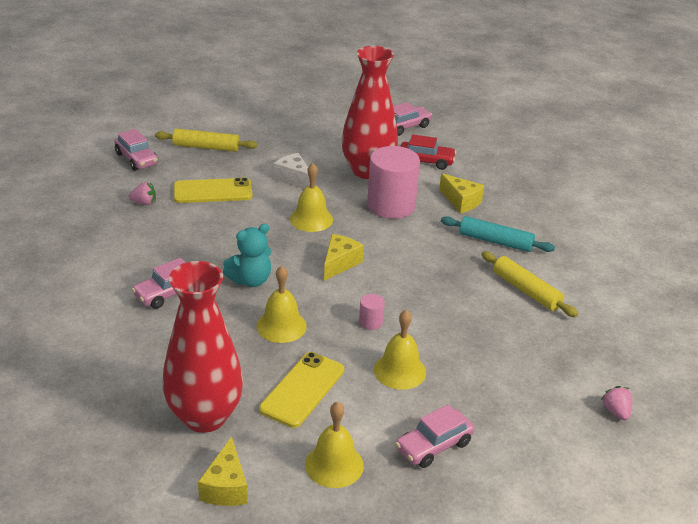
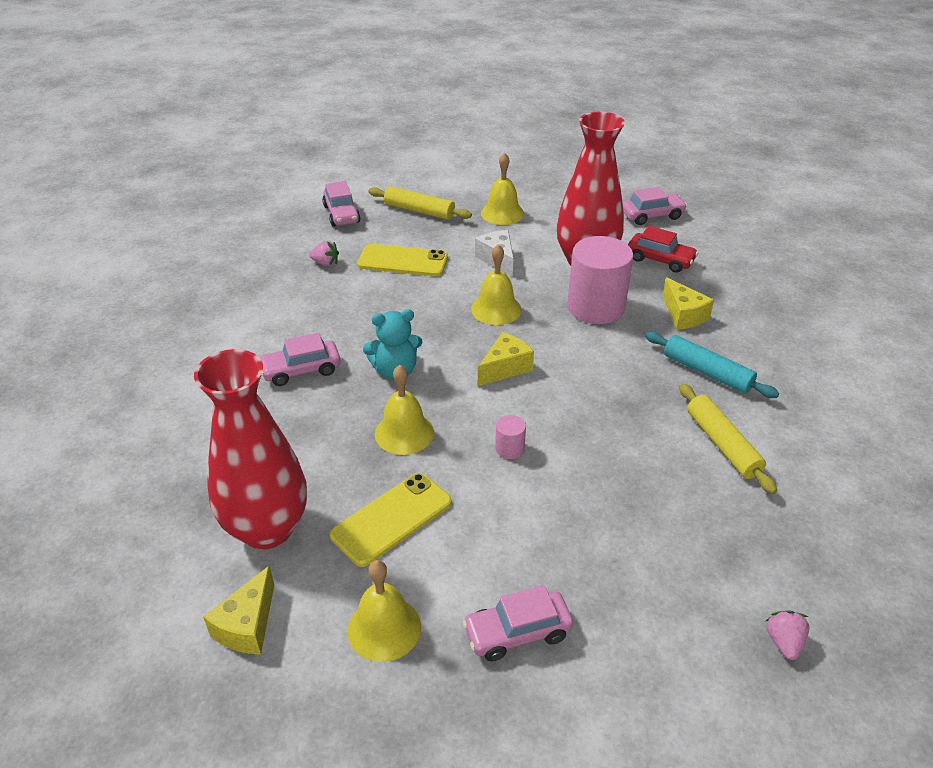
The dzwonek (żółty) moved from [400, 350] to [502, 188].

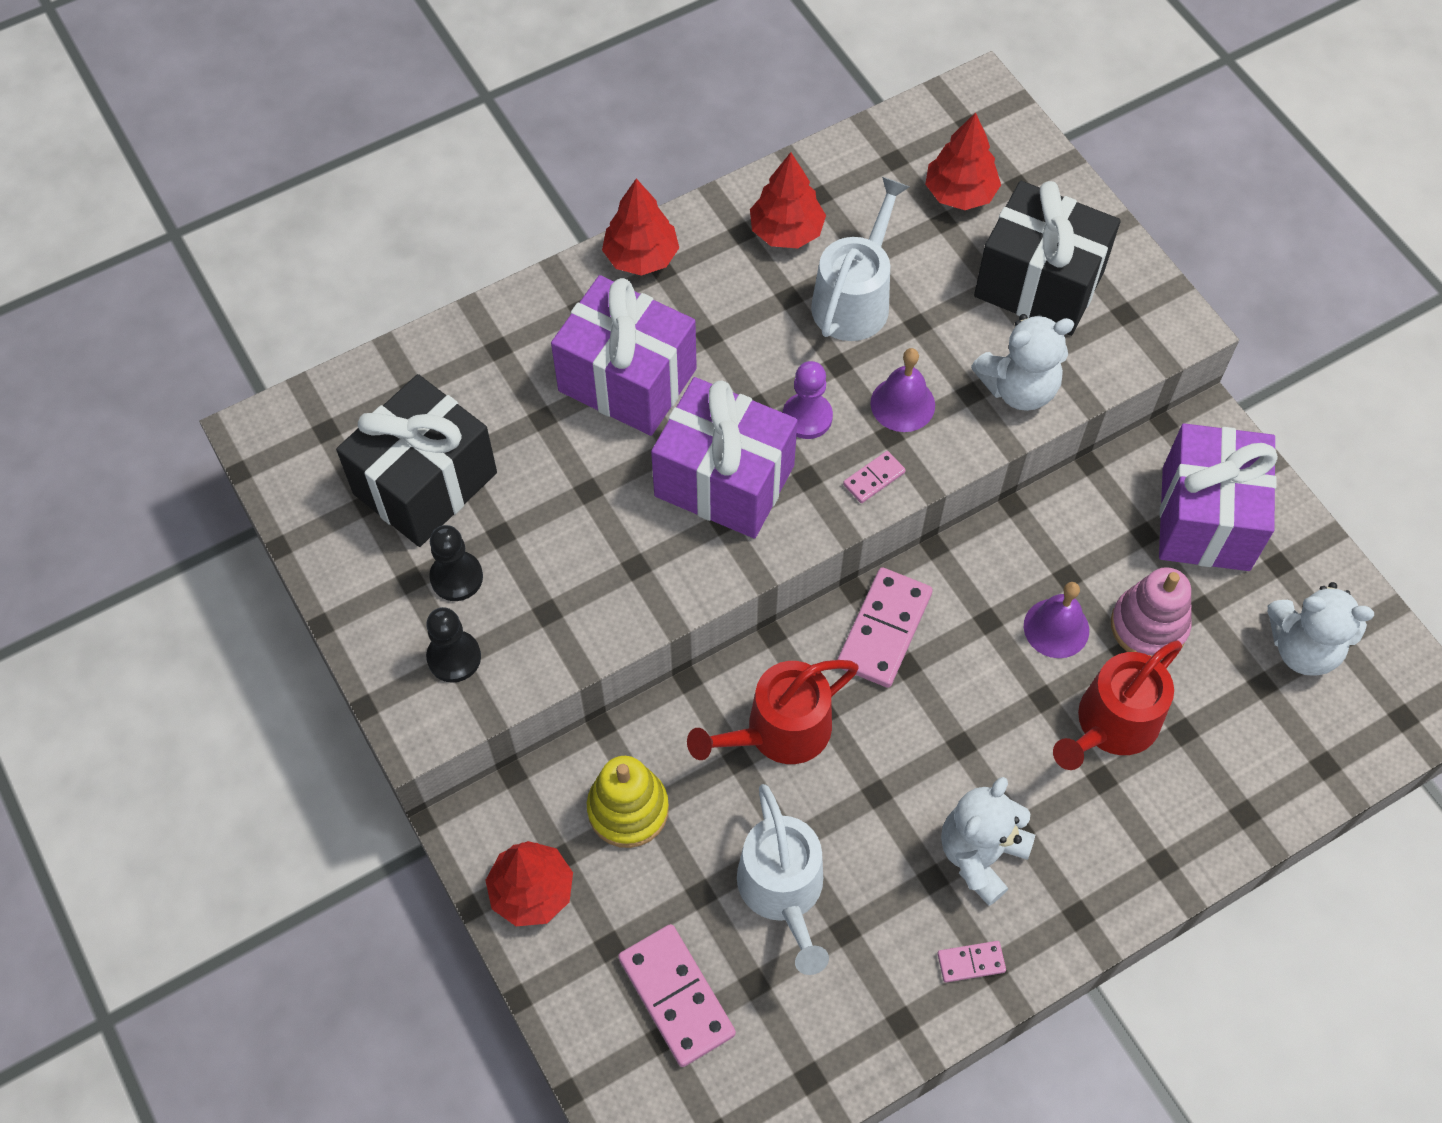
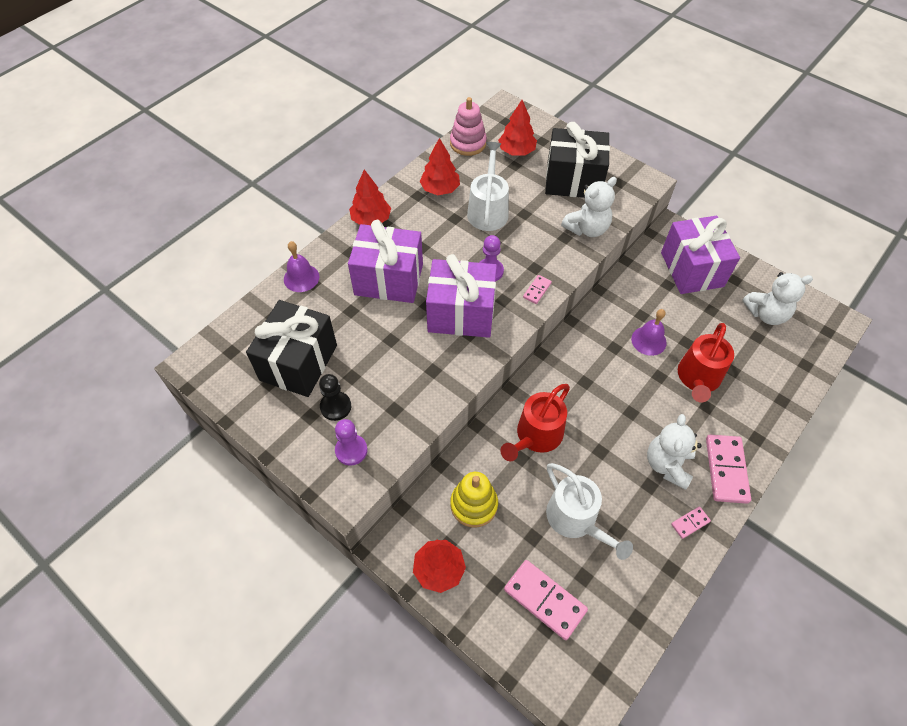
The dzwonek (fioletowy) moved from [902, 390] to [301, 266]. The pionek (czarny) at [453, 645] became the pionek (fioletowy) at [351, 442]. The zabawka nakładanka (różowy) moved from [1151, 612] to [468, 126]. The kostka domina (różowy) moved from [885, 627] to [728, 469].

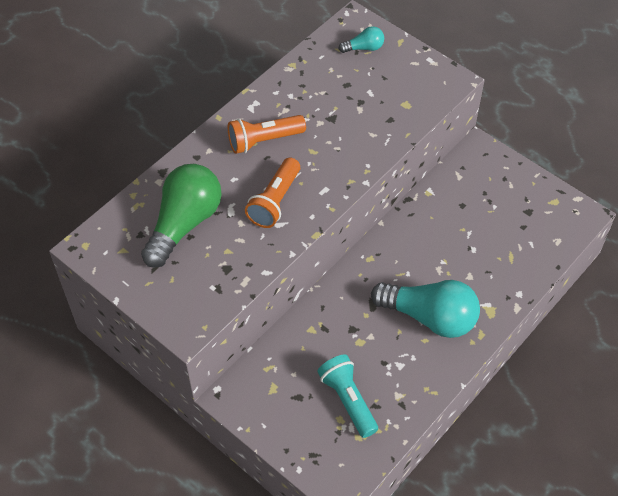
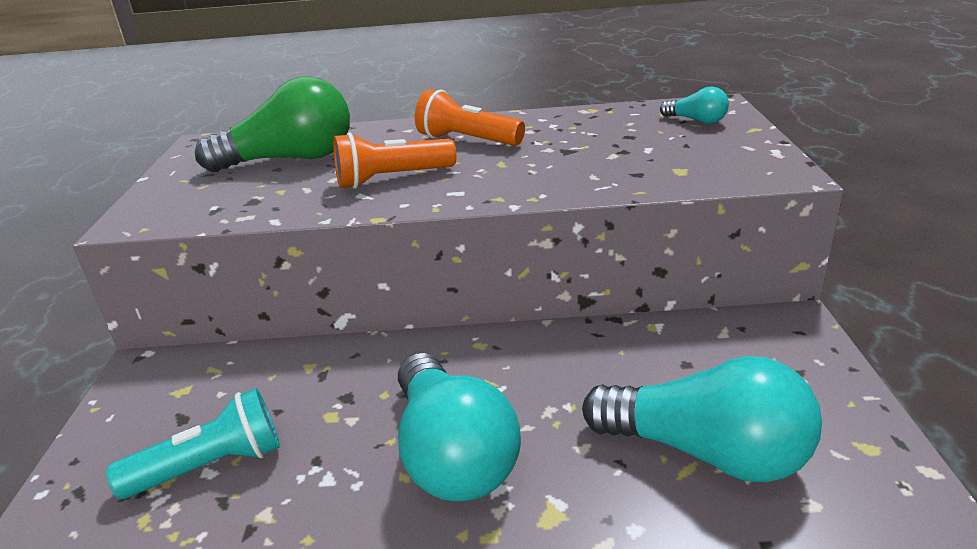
The latarka (turkusowy) at [347, 396] turned 45 degrees clockwise. The żarówka (turkusowy) at [702, 419] appeared.

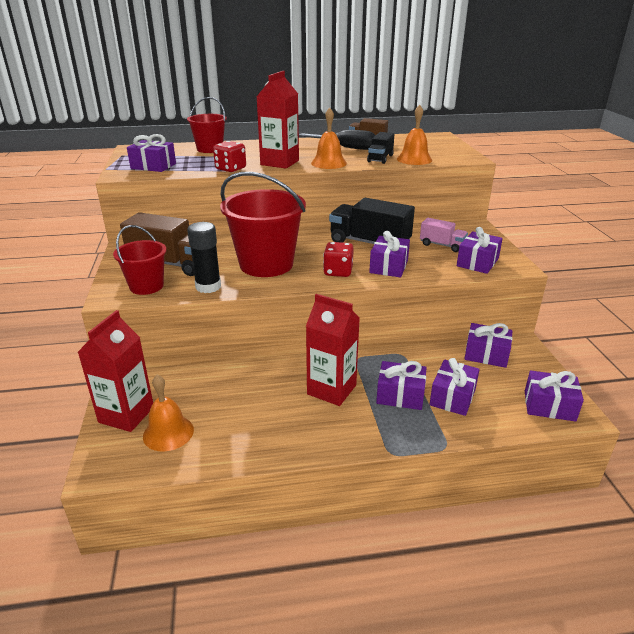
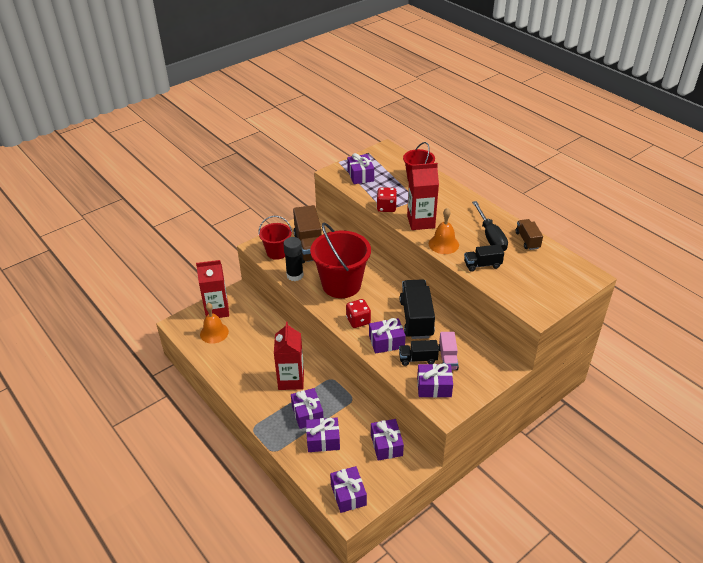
The ciężarówka (czarny) at [419, 353] appeared. The dzwonek (pomarańczowy) at [414, 135] disappeared.

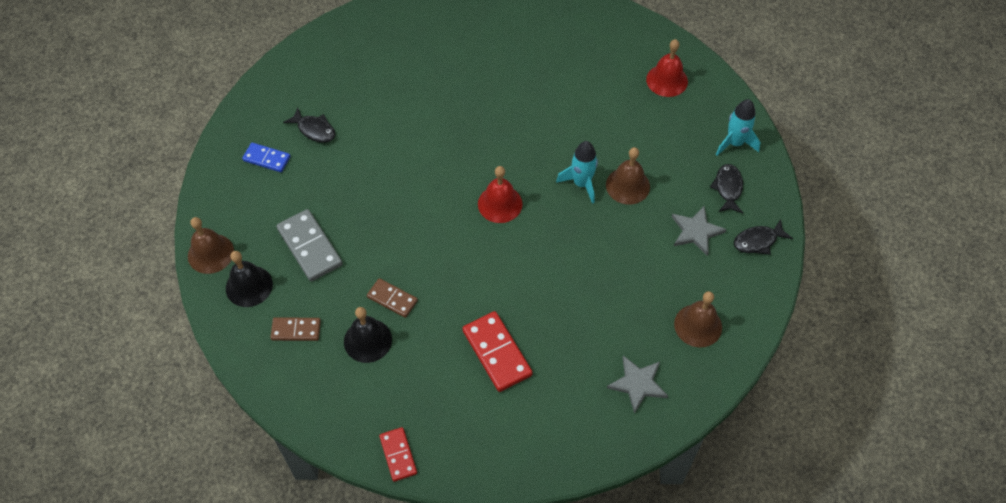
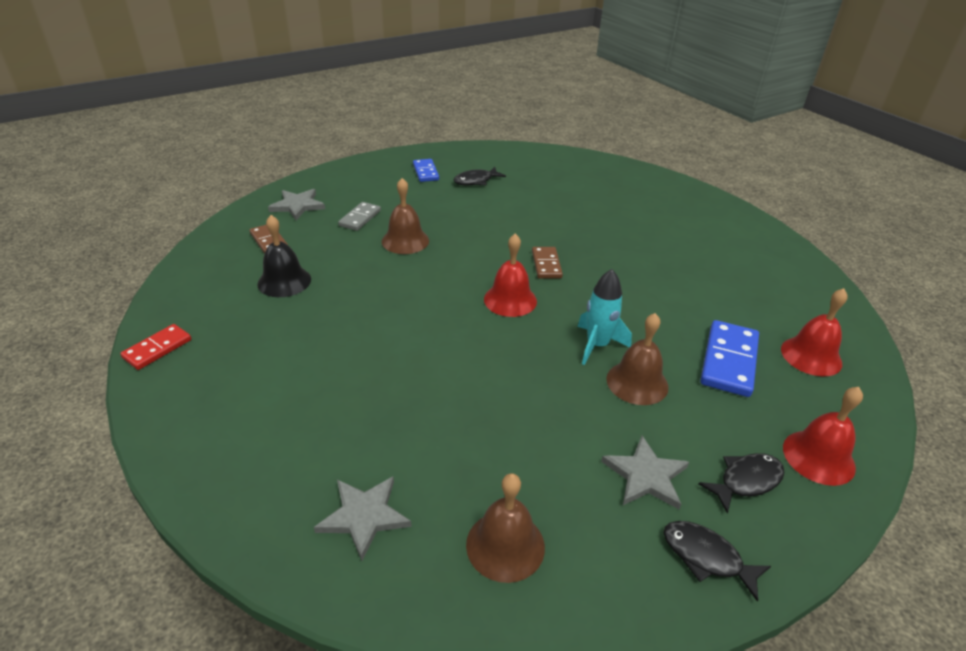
The dzwonek (czarny) at [249, 279] was replaced by the gwiazda (szary) at [296, 204]. The kostka domina (szary) at [310, 245] changed to 0.62 times the size. The dzwonek (brązowy) moved from [211, 245] to [405, 216]. The ryba (czarny) at [309, 125] turned 60 degrees clockwise. The kostka domina (brązowy) moved from [392, 298] to [547, 263]. The kostka domina (niebieski) at [729, 358] appeared. The rakieta (turkusowy) at [738, 127] was replaced by the dzwonek (czerwony) at [823, 436]. The kostka domina (czerwony) at [497, 351] disappeared.

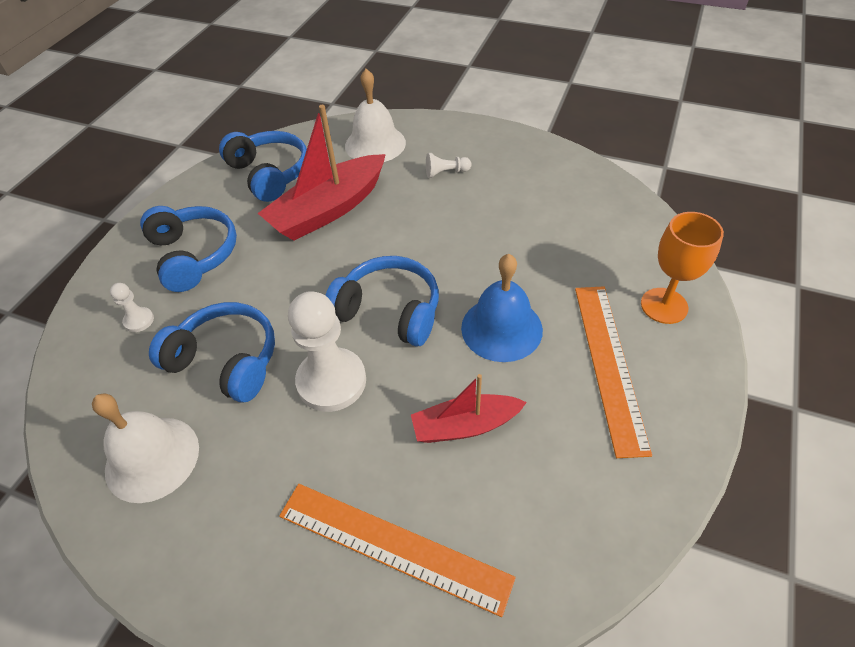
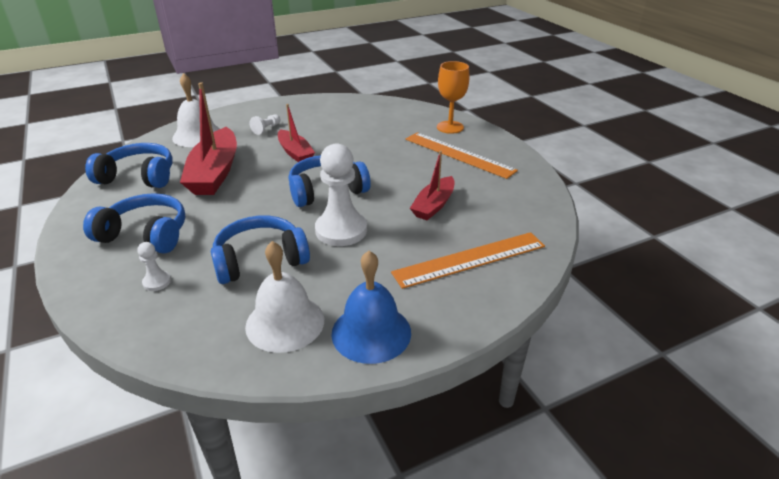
The łódka (czerwony) at [296, 133] appeared. The dzwonek (niebieski) moved from [502, 308] to [371, 307].

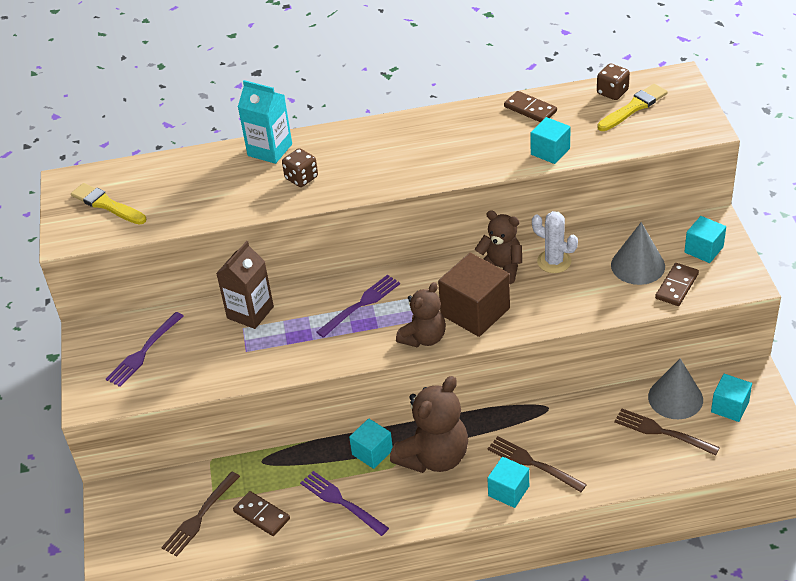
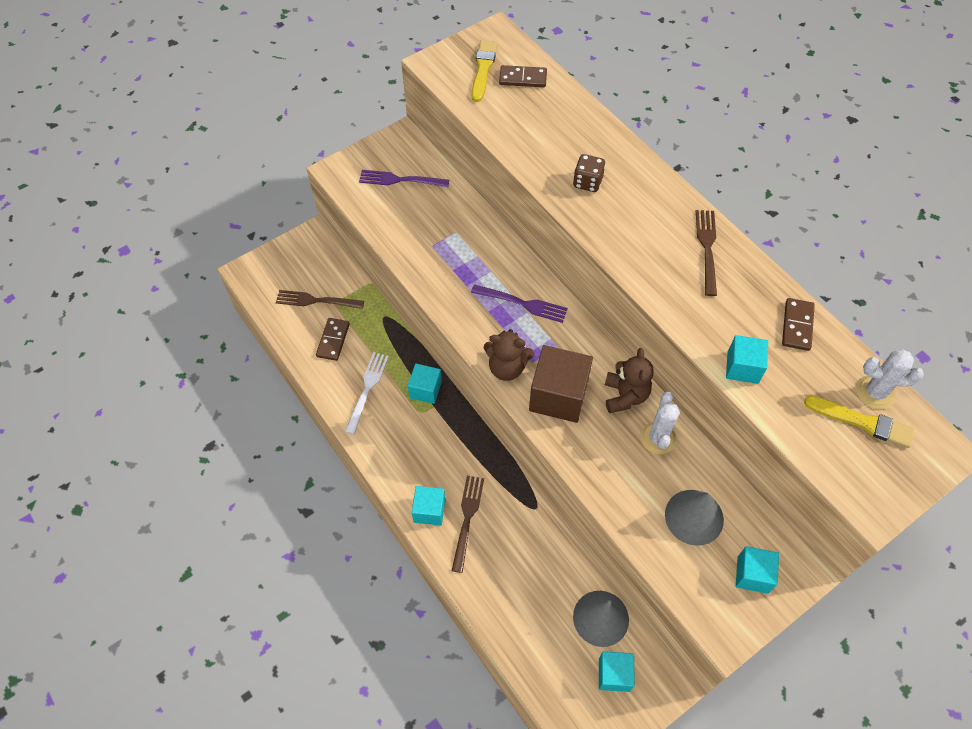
The widelec (fioletowy) at [344, 503] became the widelec (biały) at [367, 393]. The kostka domina (brązowy) moved from [677, 284] to [523, 76]. The widelec (brązowy) moved from [667, 432] to [706, 253]. The kostka do gry (brązowy) at [613, 82] was replaced by the kaktus (biały) at [890, 379]. The karton mleka (brązowy) at [245, 285] disappeared. The karton mleka (turkusowy) at [265, 122] disappeared. The miś (brązowy) at [429, 424] disappeared.

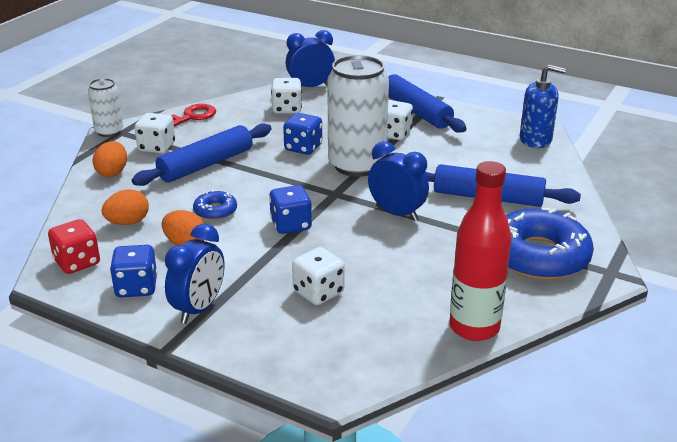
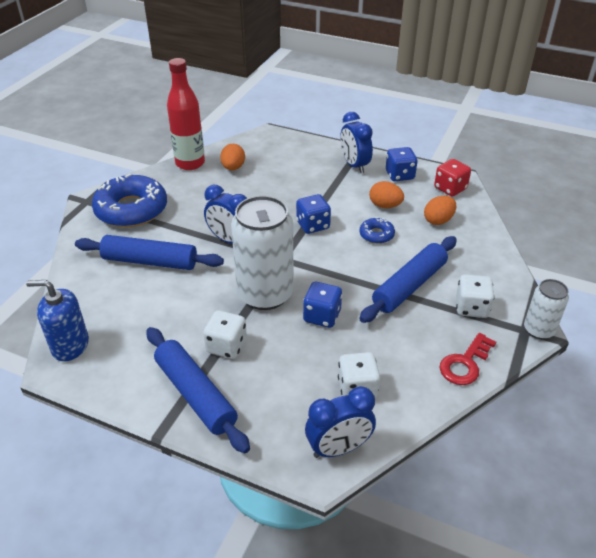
The jajko (pomarańczowy) moved from [109, 159] to [232, 157]. The budzik (niebieski) at [195, 274] turned 45 degrees counterclockwise. The kostka do gry (biały) at [318, 276] disappeared.

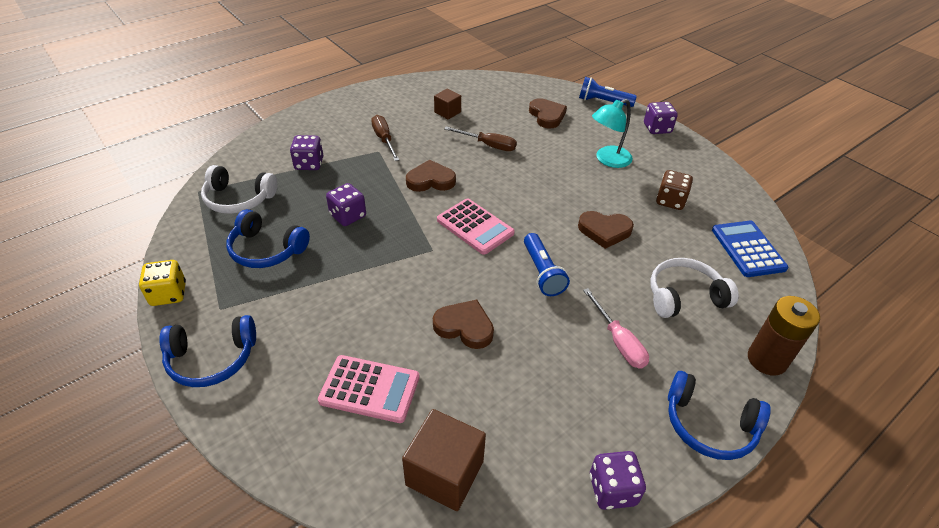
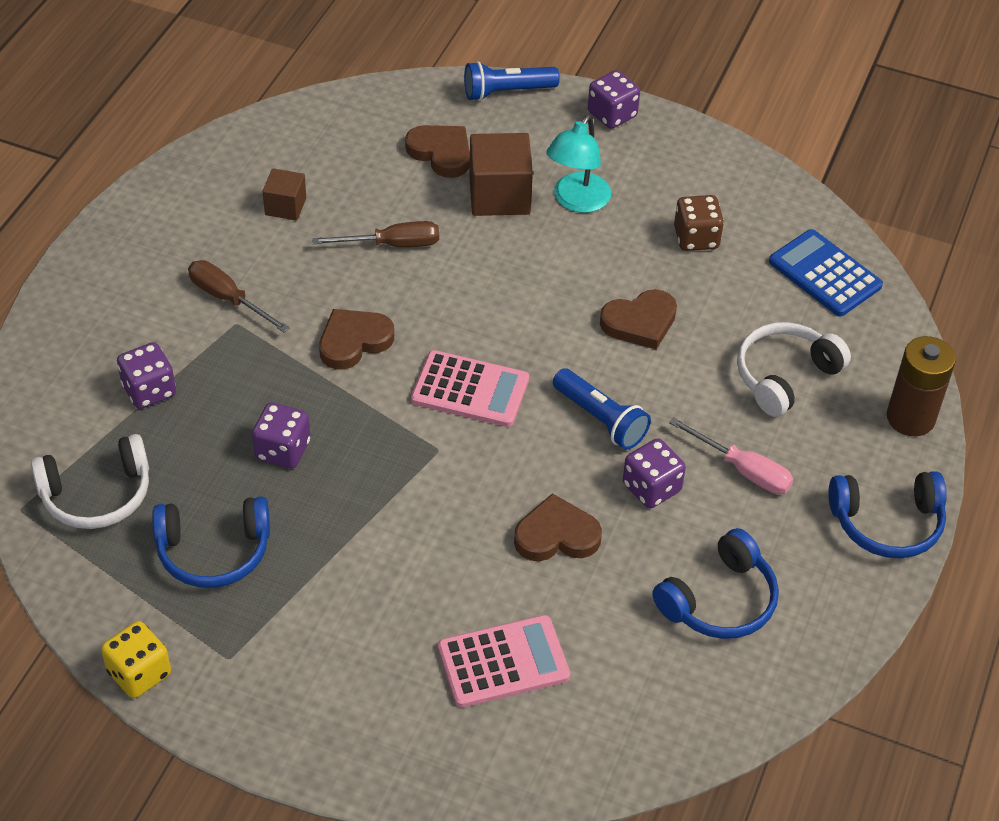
The sześcian (brązowy) moved from [444, 460] to [501, 174]. The kostka do gry (fioletowy) moved from [618, 480] to [654, 473]. The słuchawki (niebieski) moved from [207, 351] to [716, 583].

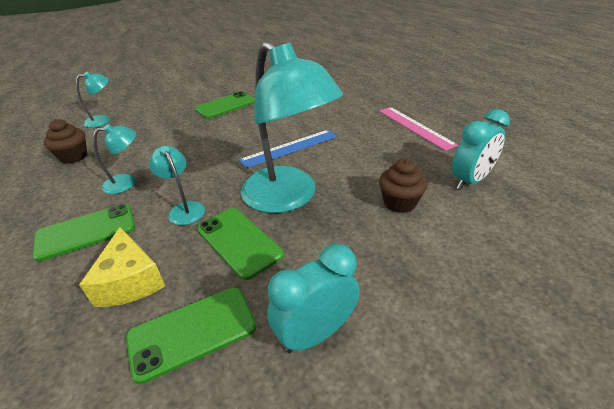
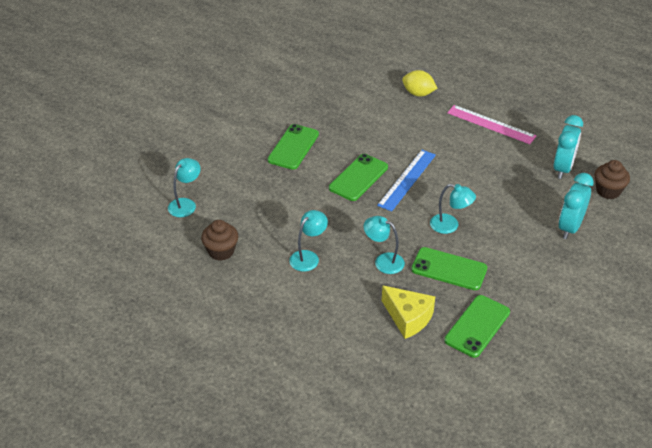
The telefon (zielony) moved from [83, 233] to [358, 177]. The cytryna (żółty) at [419, 83] appeared. The lampka (turkusowy) at [292, 127] changed to 0.45 times the size. The budzik (turkusowy) moved from [313, 298] to [576, 206]. The muffinka (brązowy) moved from [403, 186] to [612, 179].

